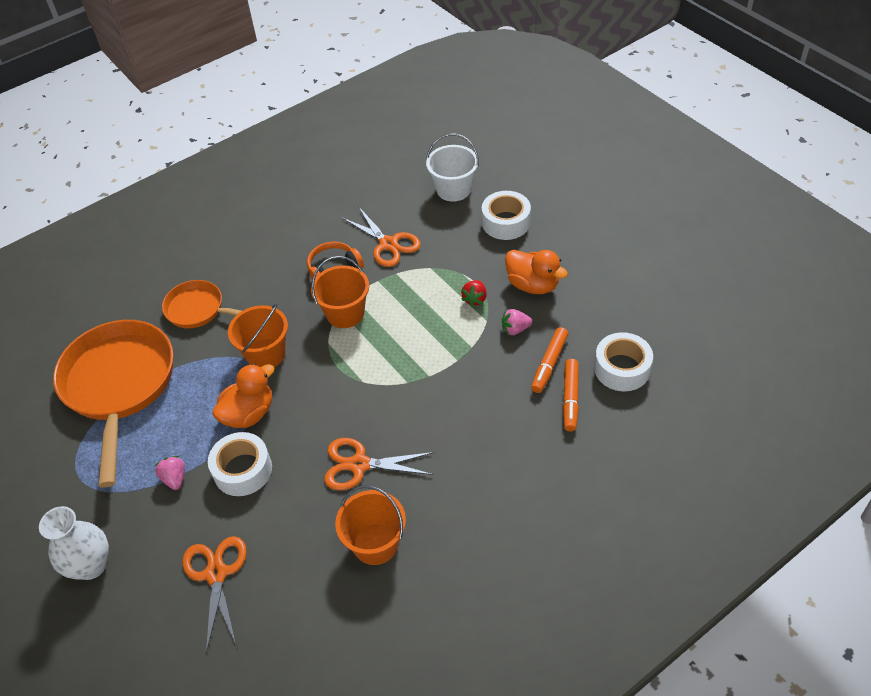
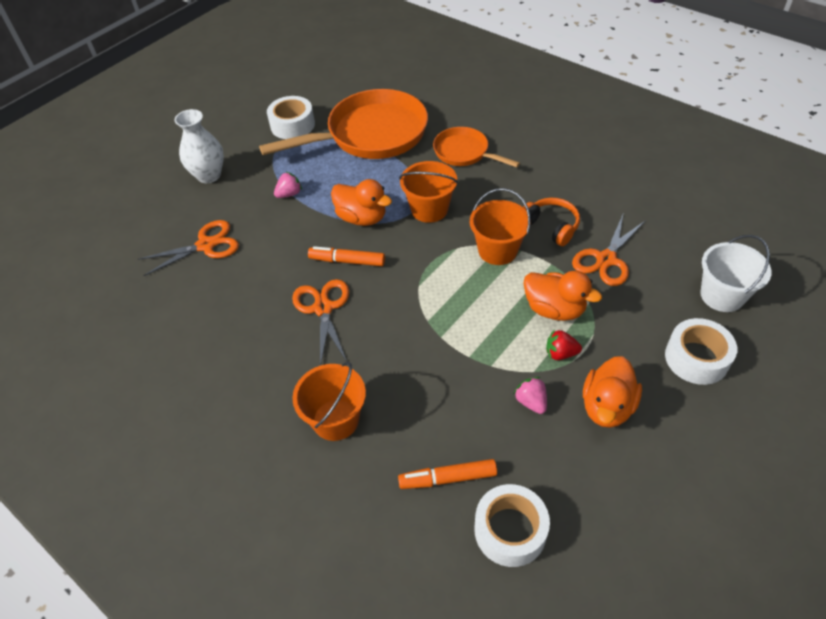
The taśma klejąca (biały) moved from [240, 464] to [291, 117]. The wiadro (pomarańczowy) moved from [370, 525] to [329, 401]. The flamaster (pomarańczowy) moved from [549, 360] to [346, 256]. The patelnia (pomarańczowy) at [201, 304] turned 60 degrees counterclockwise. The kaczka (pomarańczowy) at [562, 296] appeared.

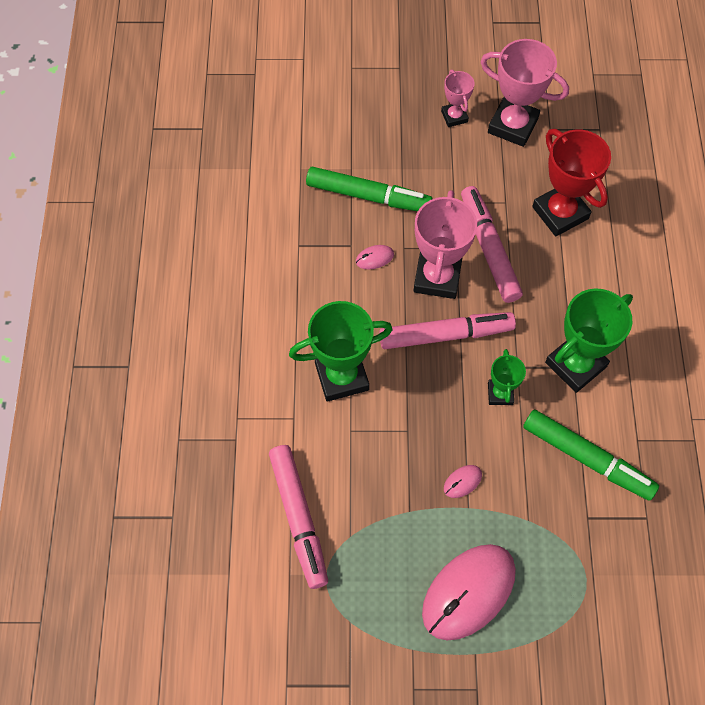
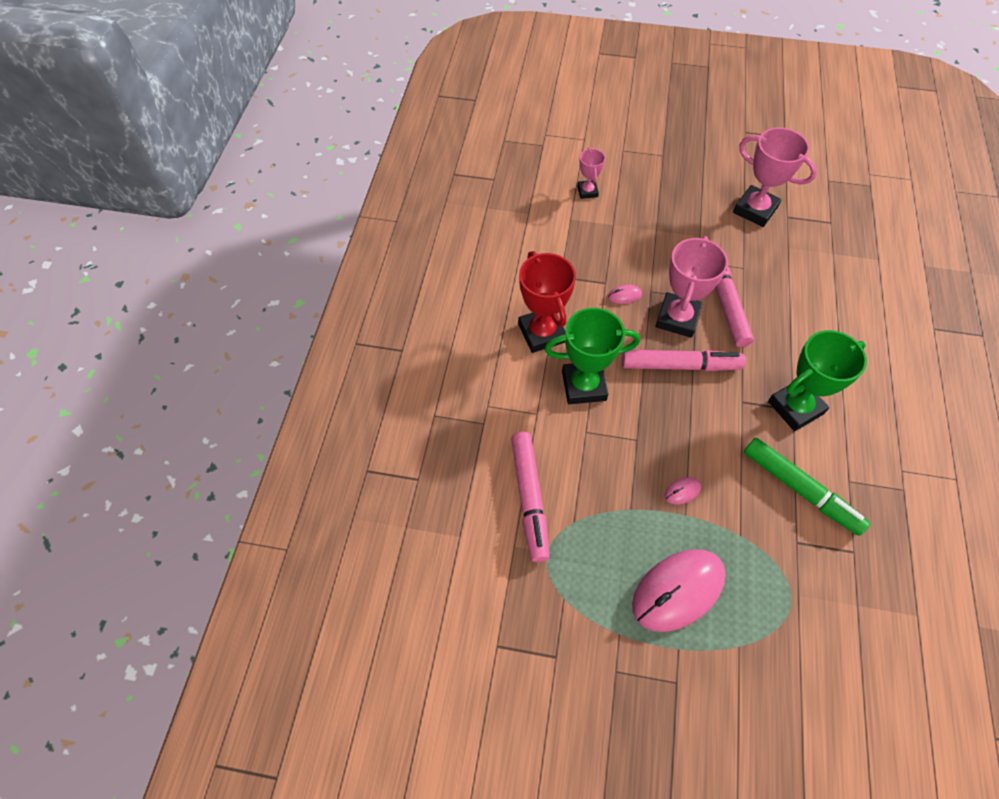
The puchar (czerwony) moved from [571, 182] to [547, 302]. The puchar (różowy) moved from [458, 98] to [591, 173]. The flamaster (zielony) at [369, 189] disappeared. The puchar (zielony) at [507, 377] disappeared.

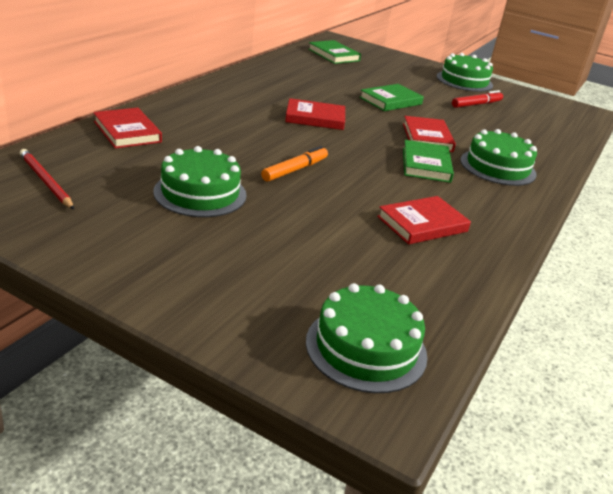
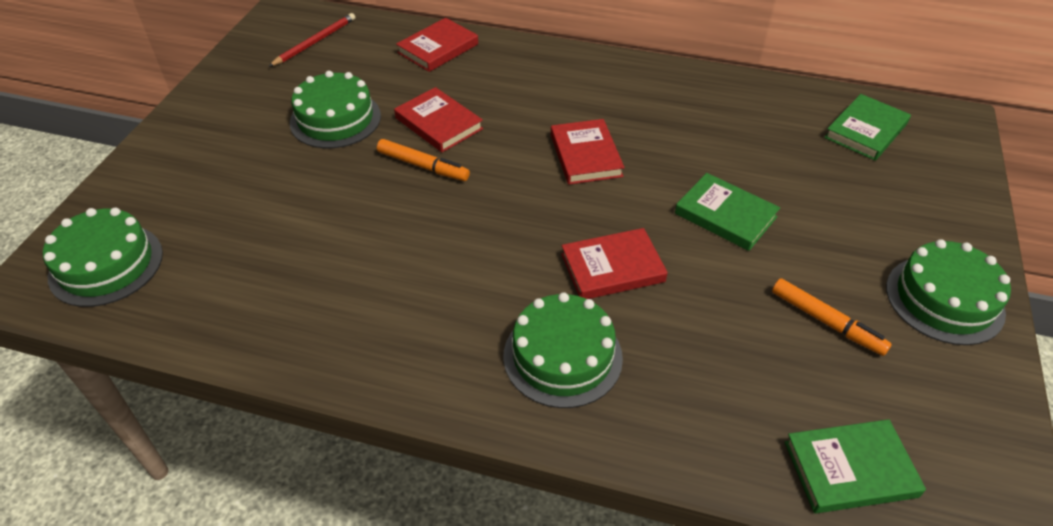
The książka (czerwony) moved from [424, 220] to [438, 120]. The flamaster (czerwony) at [477, 99] became the flamaster (pomarańczowy) at [831, 317]. The książka (zielony) moved from [428, 161] to [855, 466].

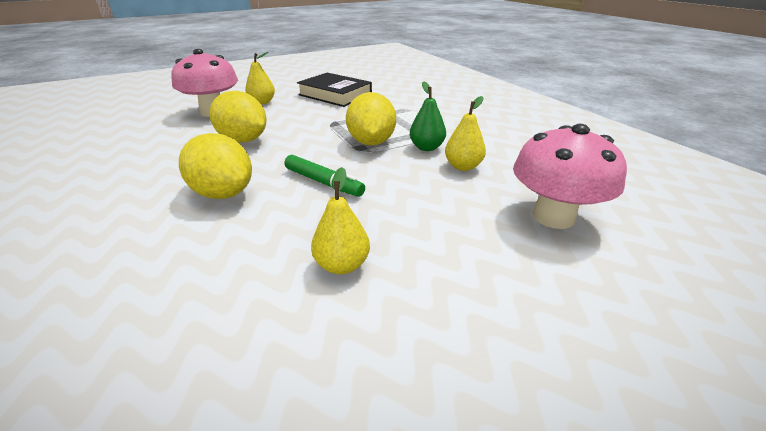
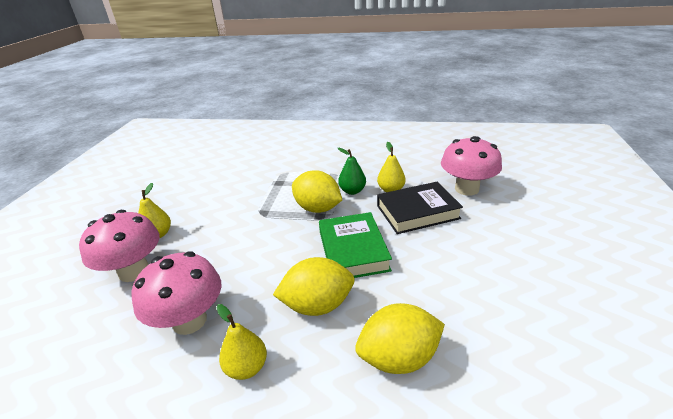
The grzyb (różowy) at [176, 293] appeared. The gruszka (żółty) moved from [340, 220] to [241, 342]. The flamaster (zielony) at [325, 176] was replaced by the książka (zielony) at [355, 245]. The cytryna (żółty) moved from [237, 117] to [400, 338]. The książka (czarny) moved from [334, 90] to [420, 208].

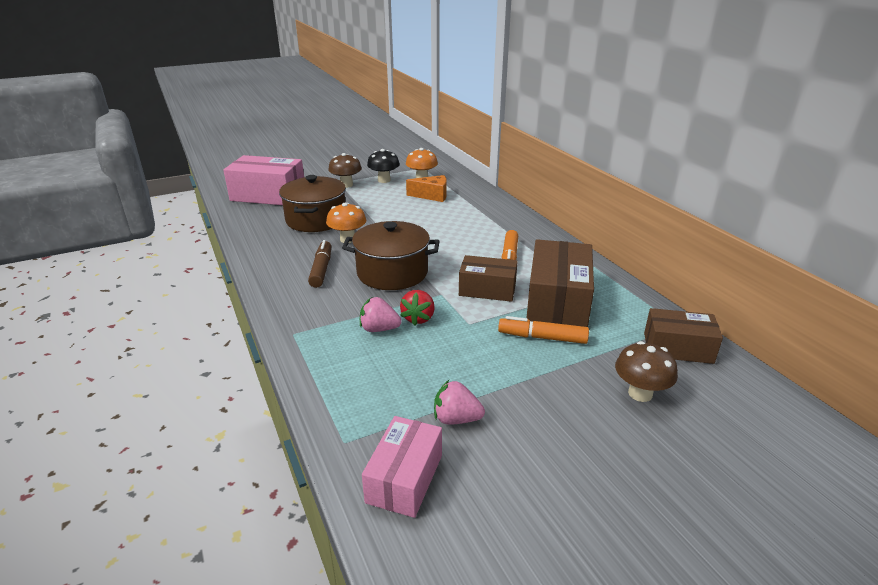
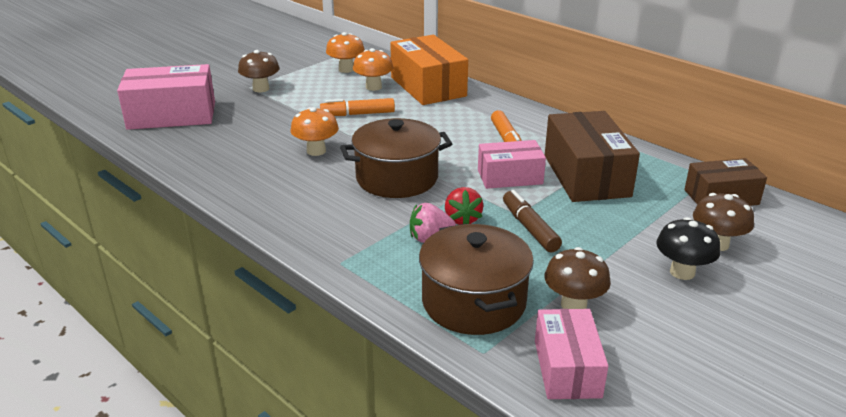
The flamaster (pomarańczowy) moved from [543, 330] to [357, 107]. The ser (pomarańczowy) at [426, 188] was replaced by the grzyb (pomarańczowy) at [373, 69]. The pudełko (pomarańczowy) at [429, 70] appeared. The garnek (brązowy) moved from [312, 203] to [476, 279]. The pudełko (brązowy) at [488, 278] became the pudełko (różowy) at [512, 164]. The flamaster (brązowy) moved from [319, 264] to [532, 221]. The truskawka (różowy) at [459, 402] was replaced by the grzyb (brązowy) at [578, 278]. The grzyb (czarny) moved from [383, 166] to [688, 248].

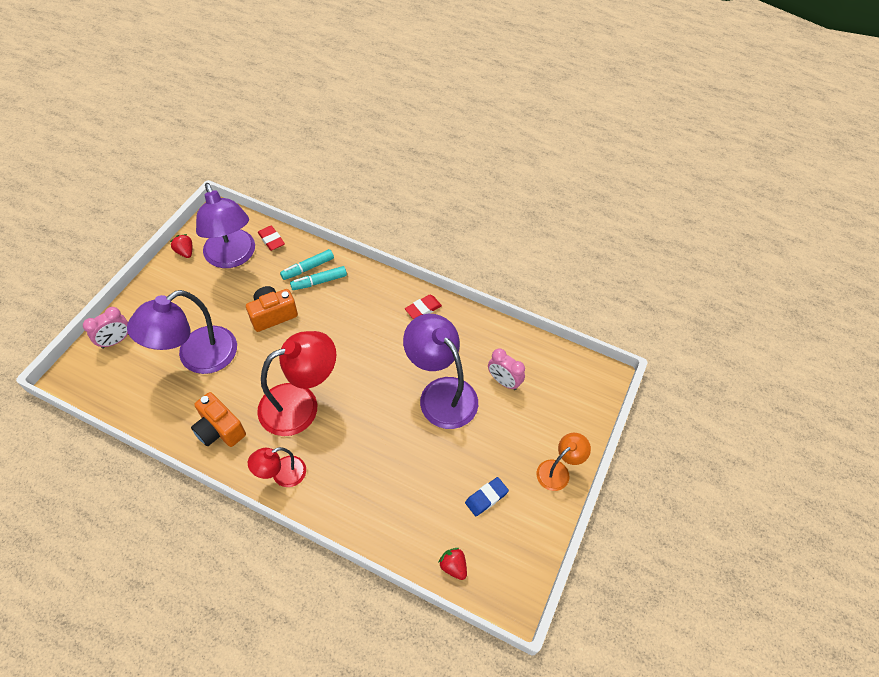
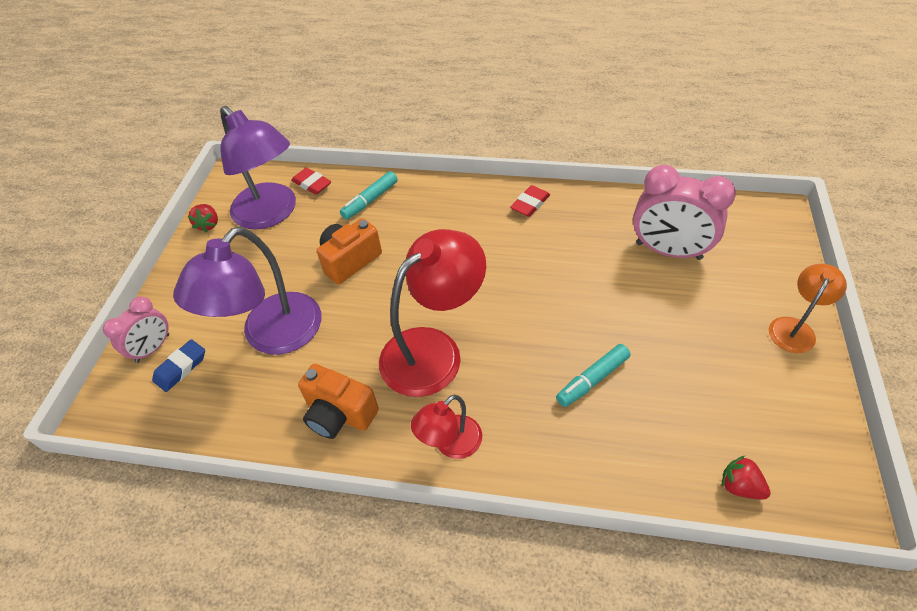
The gumka do mazania (niebieski) moved from [487, 496] to [178, 365]. The truskawka (czerwony) at [181, 246] turned 135 degrees counterclockwise. The flamaster (turkusowy) moved from [318, 278] to [593, 375]. The budzik (różowy) at [506, 369] changed to 1.70 times the size. The lampka (fioletowy) at [440, 371] disappeared.

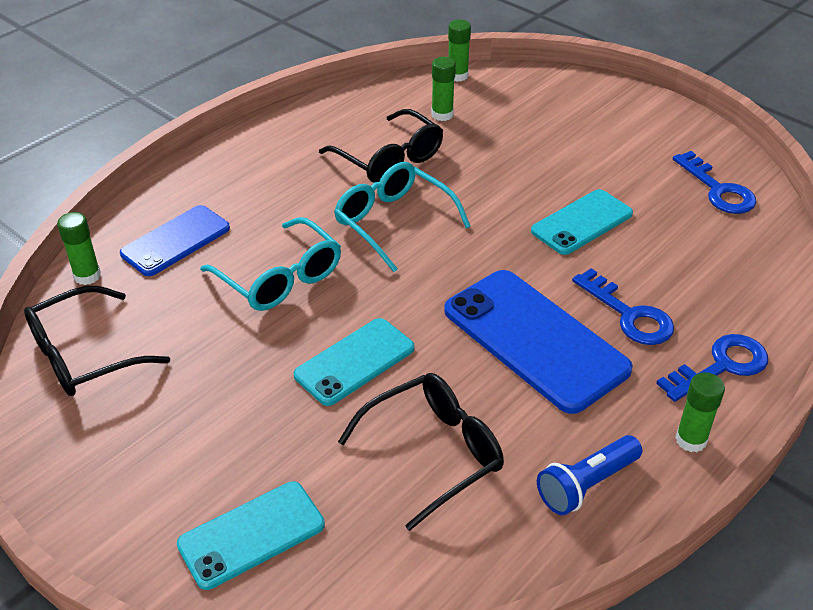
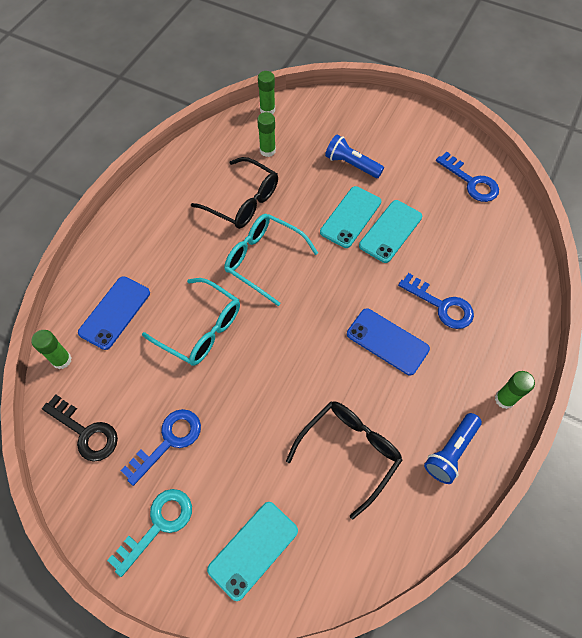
The okulary (czarny) at [97, 341] was replaced by the klucz (czarny) at [80, 428]. The klucz (turkusowy) at [149, 533] appeared. The klucz (niebieski) moved from [712, 368] to [160, 447]. The telefon (turkusowy) moved from [354, 362] to [350, 217]. The latarka (niebieski) at [354, 156] appeared. The telefon (niebieski) at [538, 342] changed to 0.62 times the size.

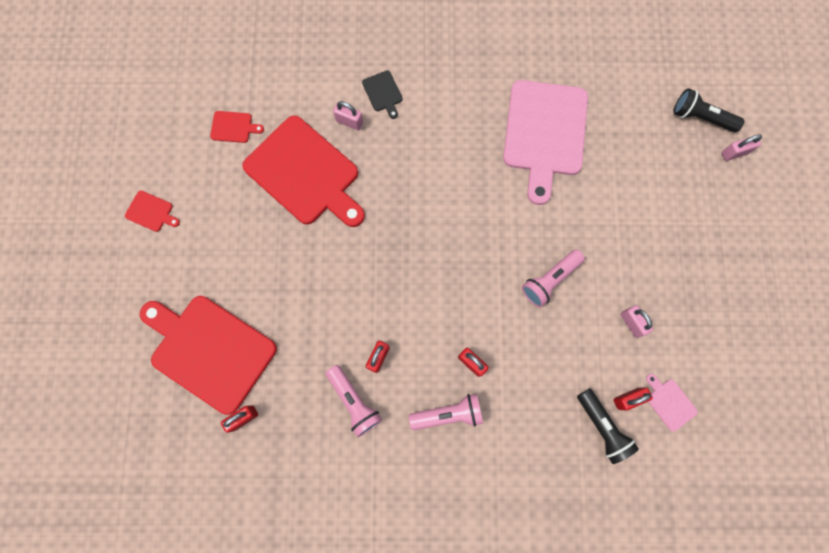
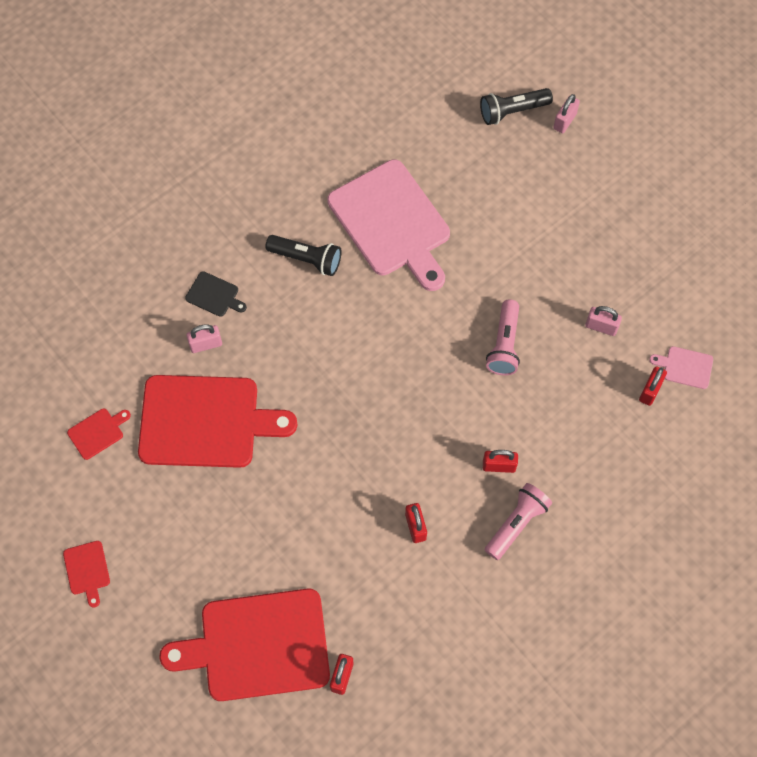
The deska do krojenia (czerwony) at [152, 211] turned 90 degrees clockwise. The latarka (czarny) moved from [608, 426] to [303, 255]. The latarka (różowy) at [354, 401] disappeared.

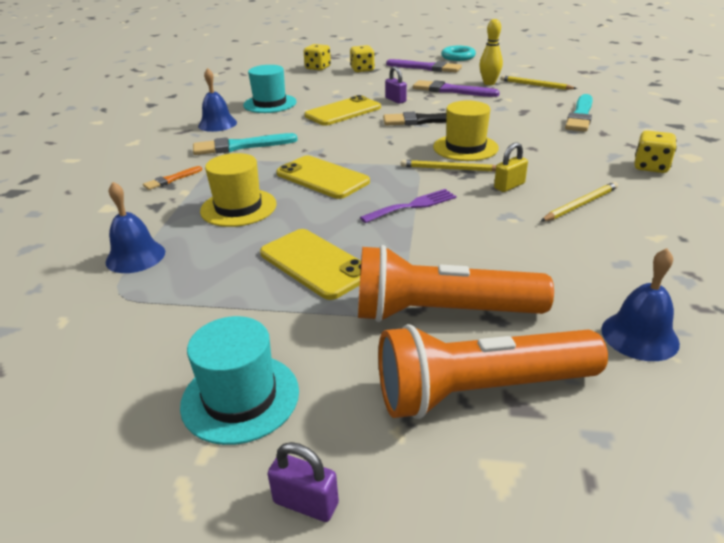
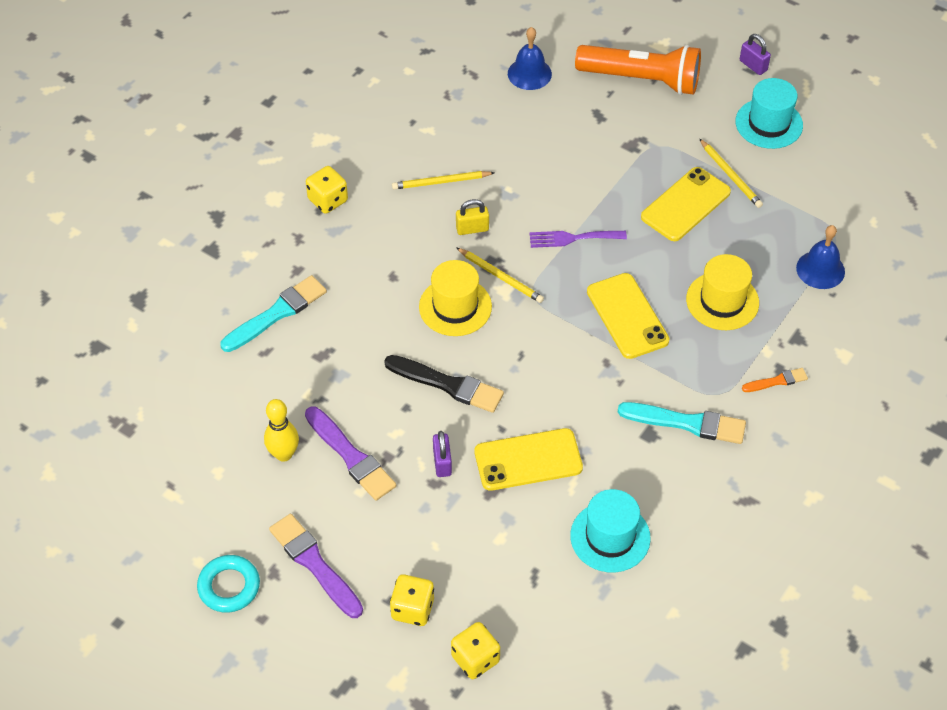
The telefon (żółty) at [310, 264] turned 60 degrees clockwise. The ołówek (żółty) moved from [538, 82] to [731, 173]. The dzwonek (niebieski) at [217, 100] disappeared. The latarka (pomarańczowy) at [456, 283] disappeared.

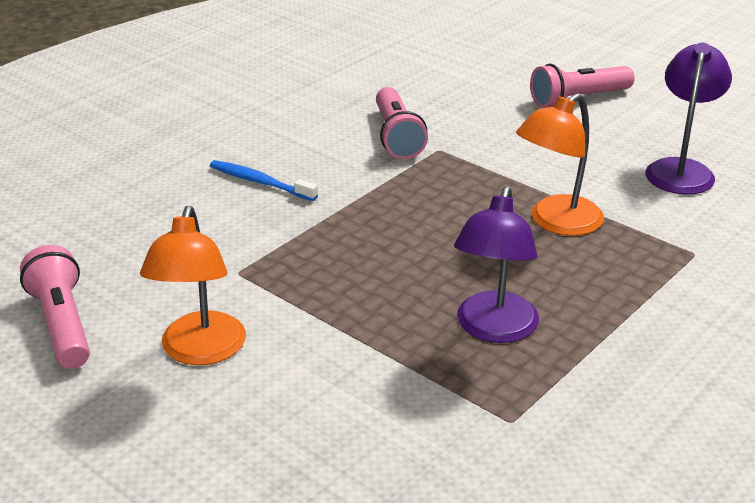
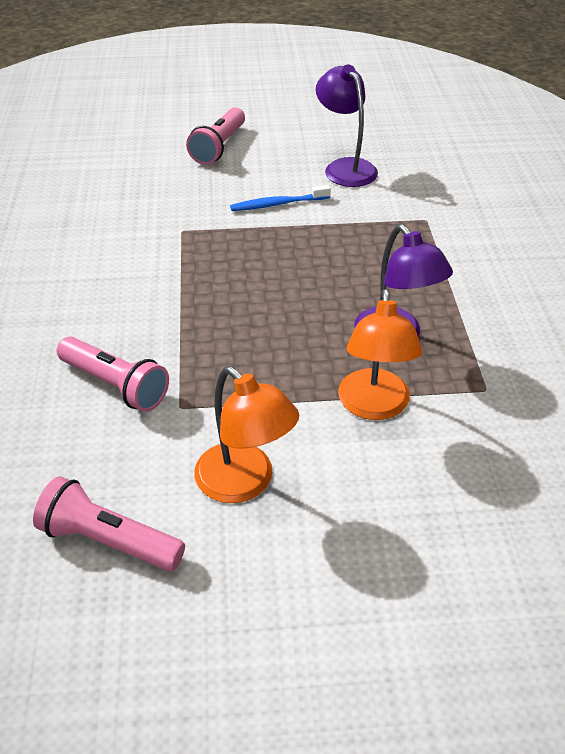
The latarka (różowy) moved from [402, 123] to [113, 374]. The szczoteczka do zębów (niebieski) moved from [264, 180] to [280, 198]. The lampka (pomarańczowy) moved from [560, 164] to [380, 354].

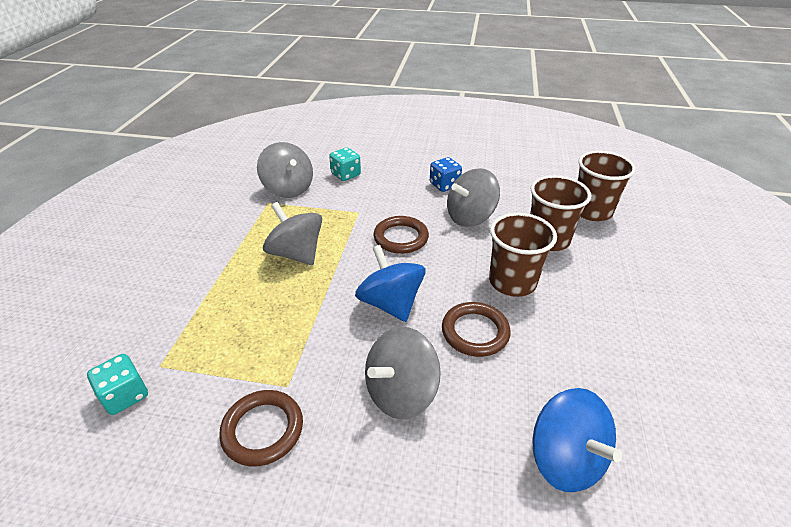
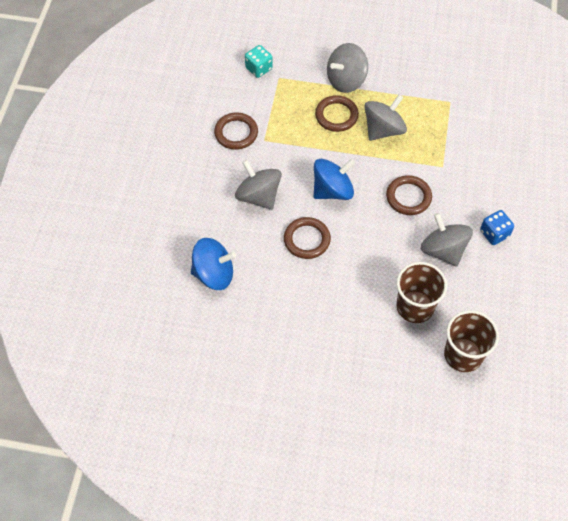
The bączek (niebieski) at [577, 440] turned 150 degrees counterclockwise. The pierścień (brązowy) at [337, 113] appeared. The bączek (szary) moved from [285, 170] to [347, 68]. The kostka do gry (turkusowy) at [345, 164] disappeared. The szklanka (brązowy) at [523, 255] disappeared.

